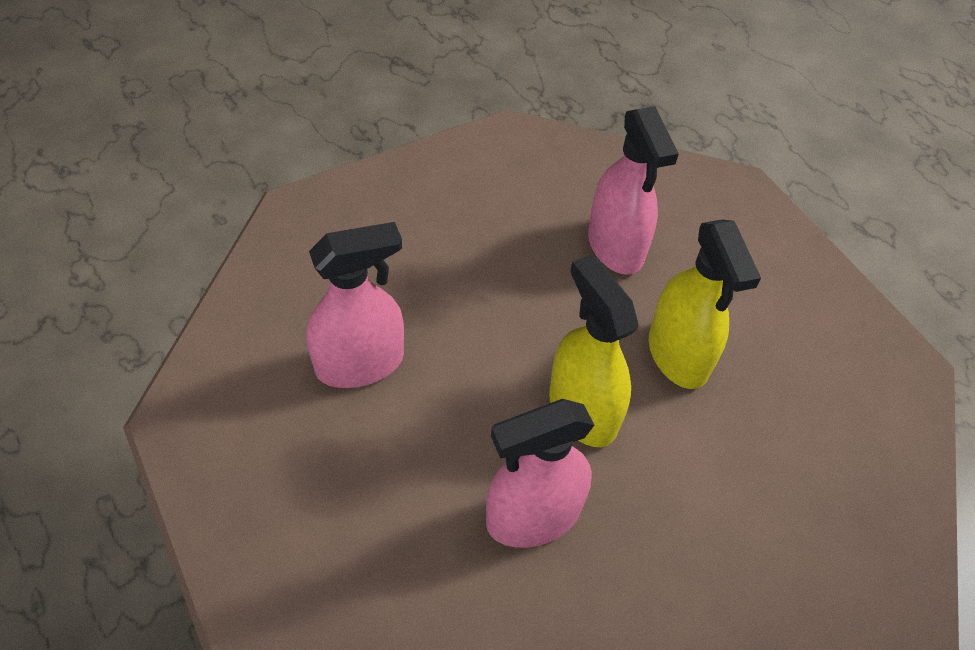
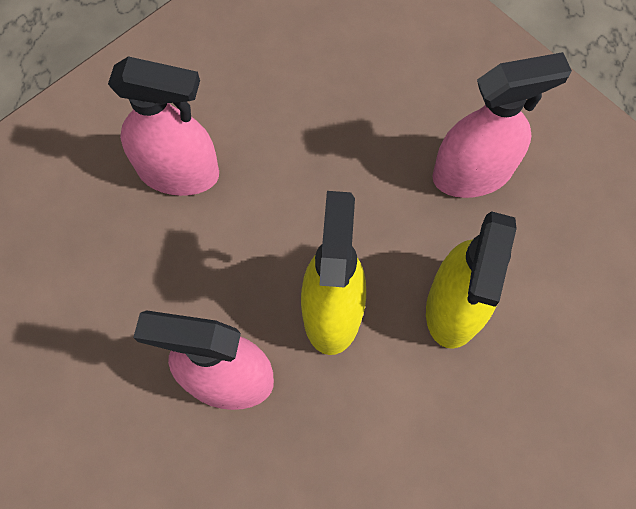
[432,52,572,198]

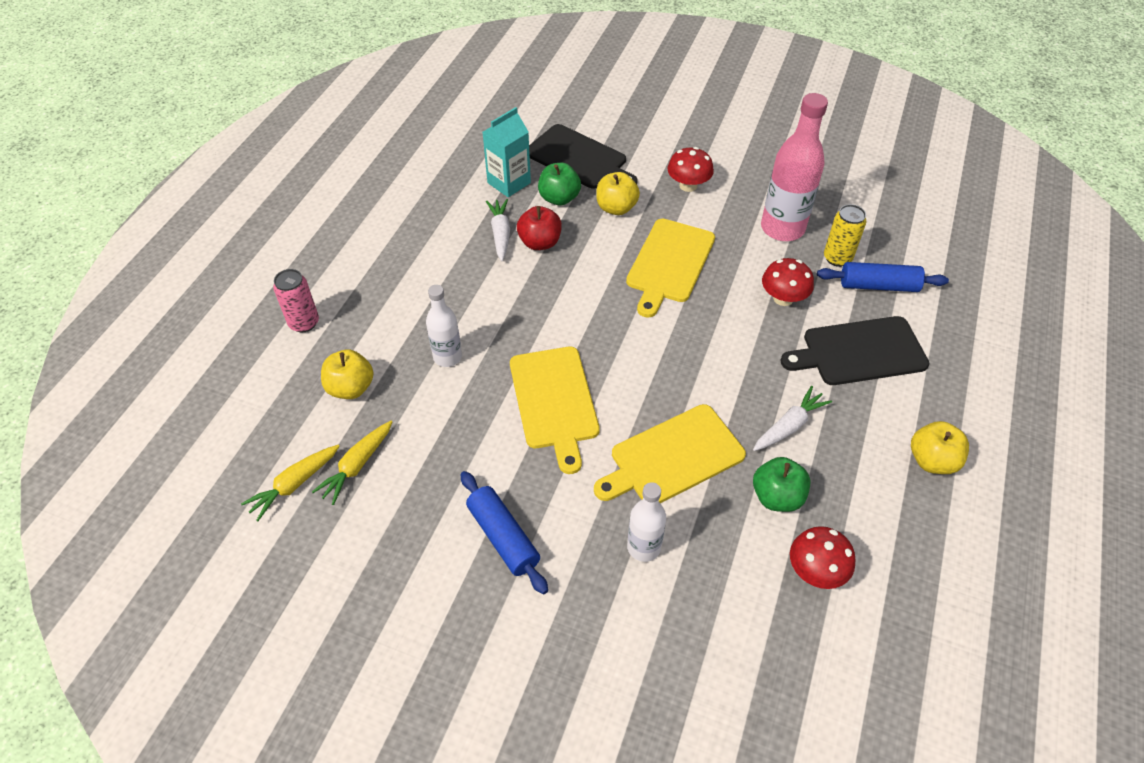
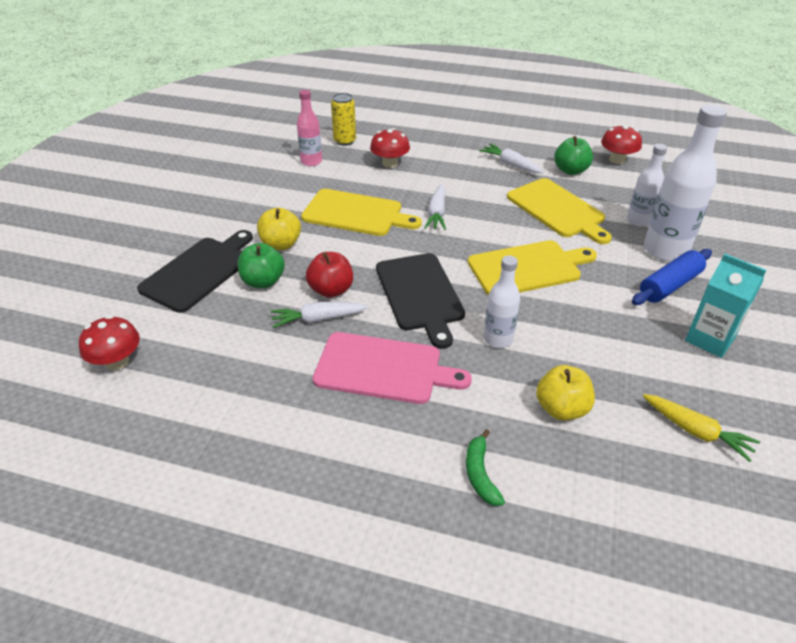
[466,429,505,506]
[312,421,392,505] (first image)
[685,254,766,358]
[79,315,140,370]
[297,90,322,166]
[376,253,465,349]
[817,262,949,292] (first image)
[911,421,969,474] (first image)
[313,332,472,404]
[424,184,446,230]
[644,105,727,262]

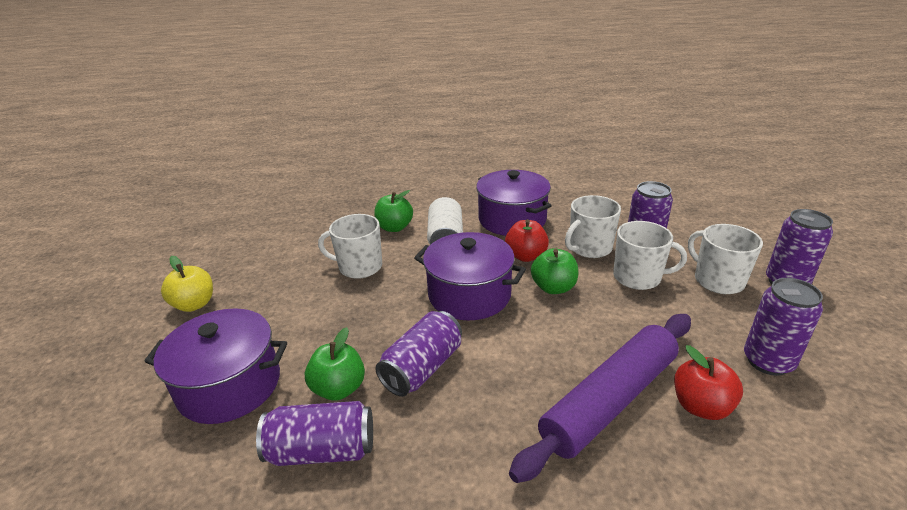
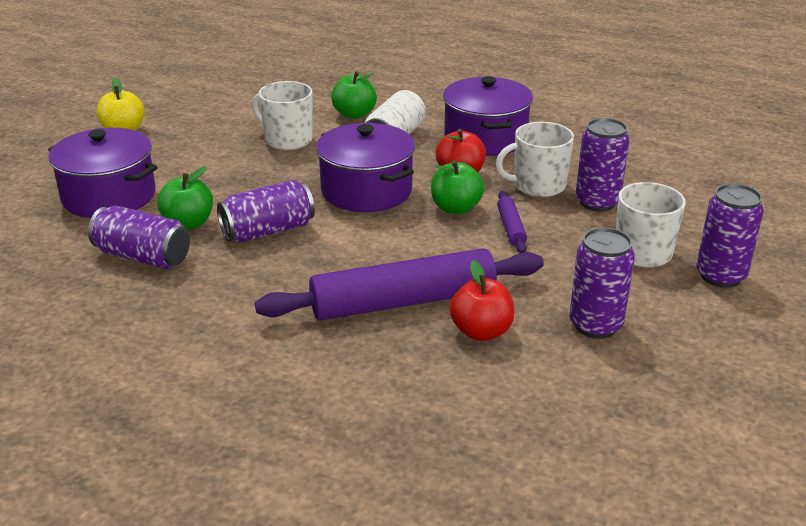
[613,221,687,290] (first image)
[497,191,527,253]

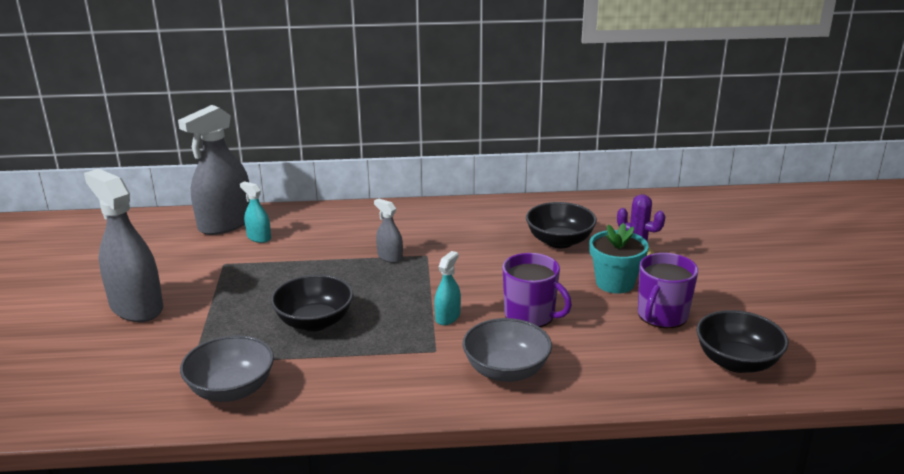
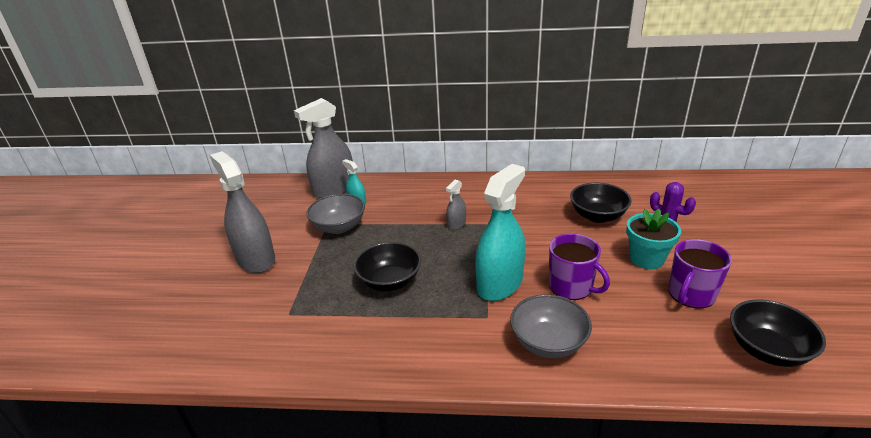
[306,194,365,234]
[446,180,466,230]
[475,164,525,301]

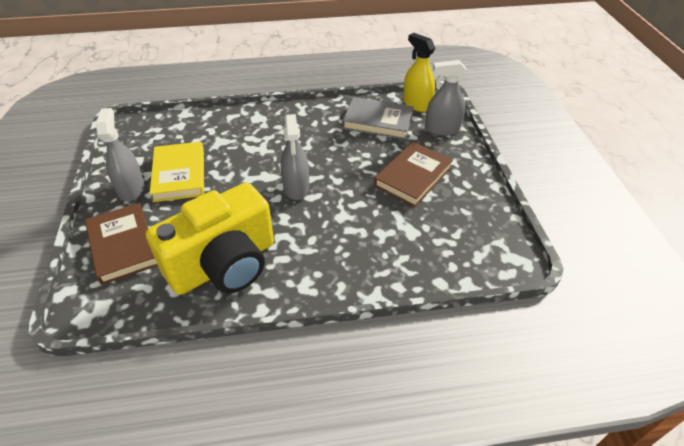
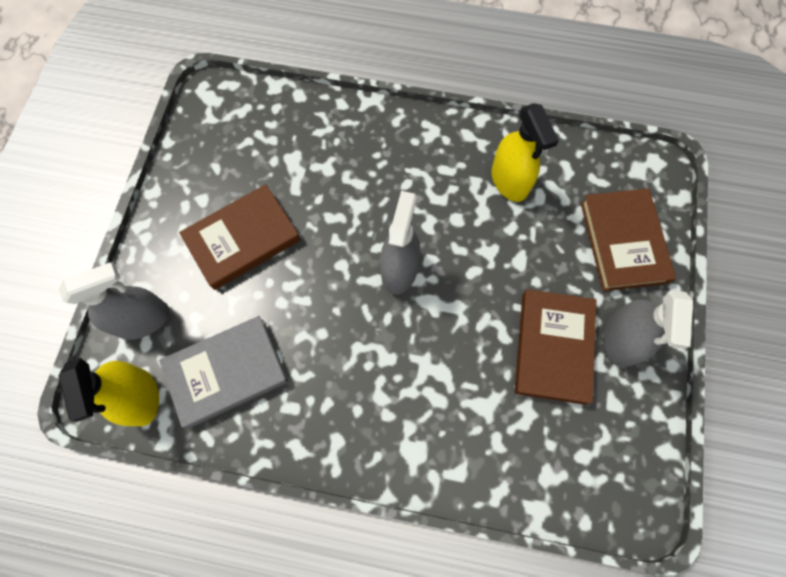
[491,103,559,202]
[515,289,596,405]
[159,316,288,428]
[59,262,170,340]

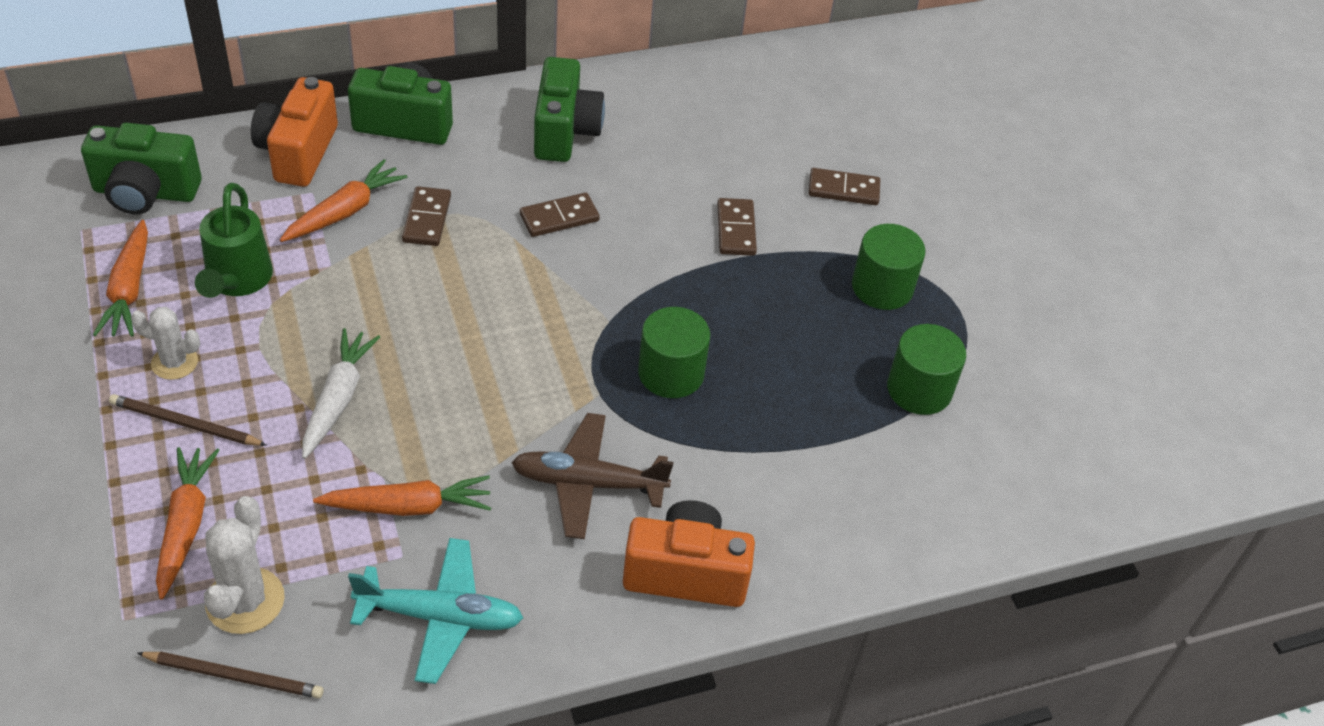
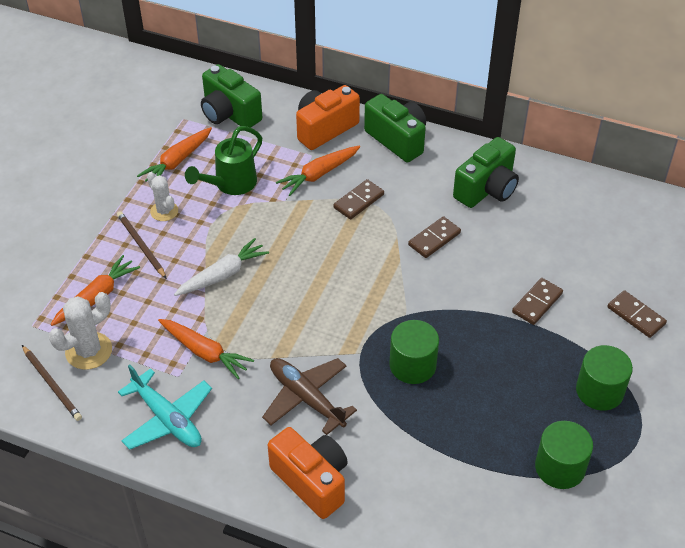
[276,146,360,196]
[408,216,461,258]

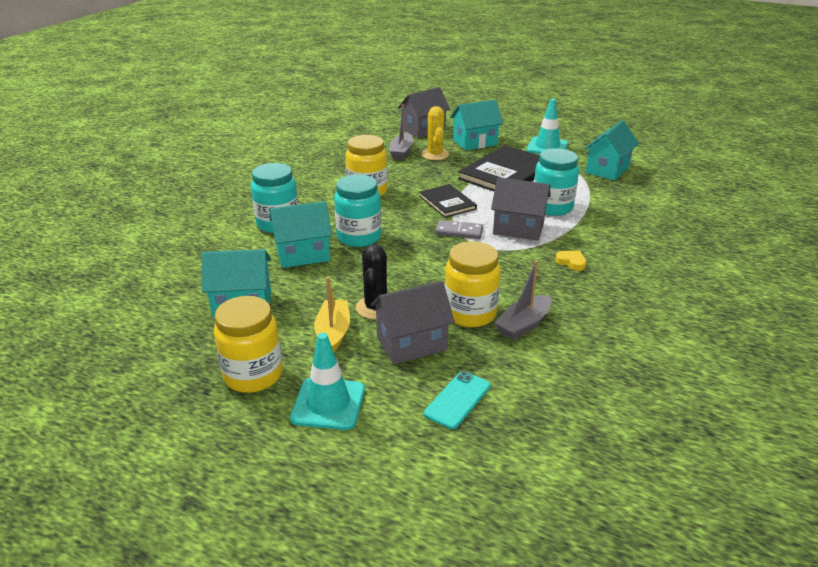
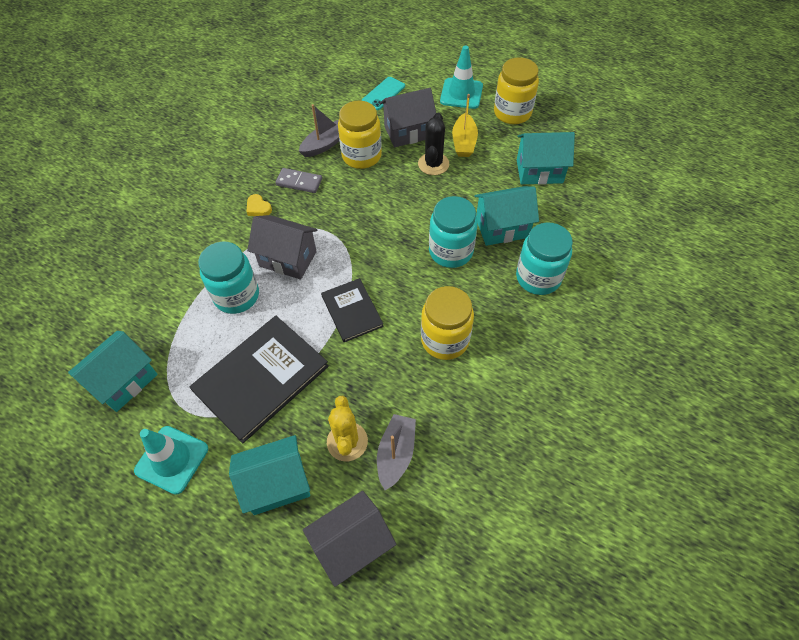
[275,168,322,193]

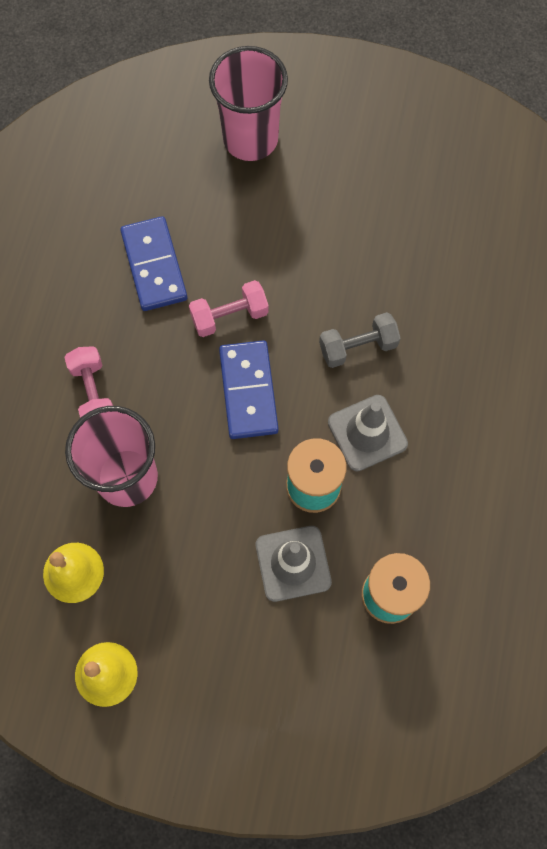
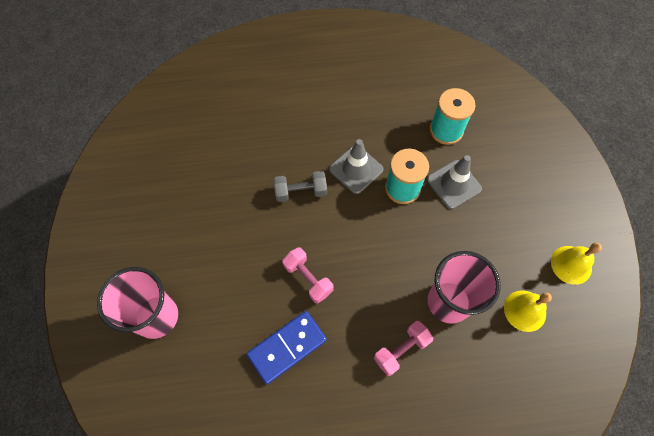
[219,340,279,439] (first image)
[274,171,327,202]

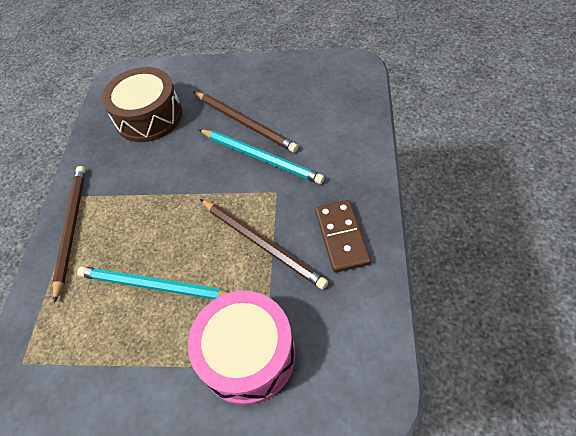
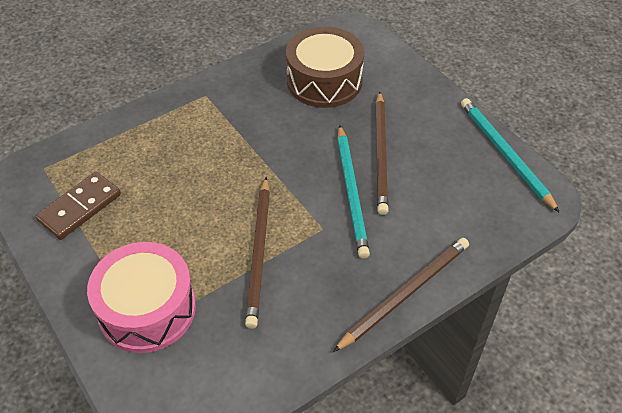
[333,238,469,352]
[461,98,560,213]
[35,172,121,240]

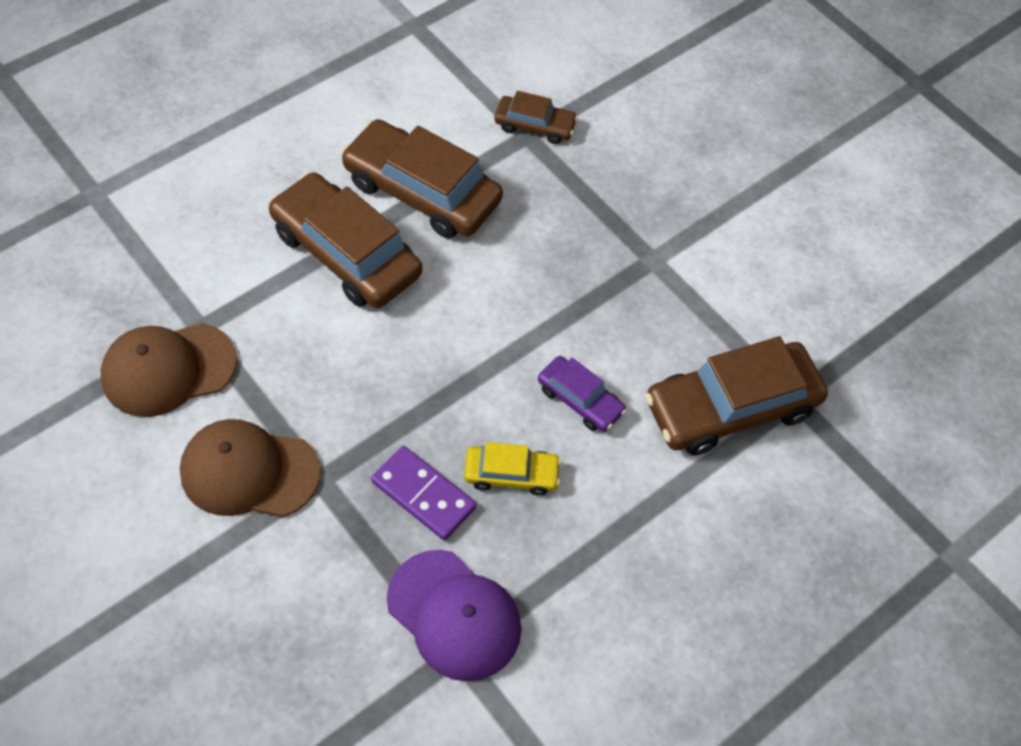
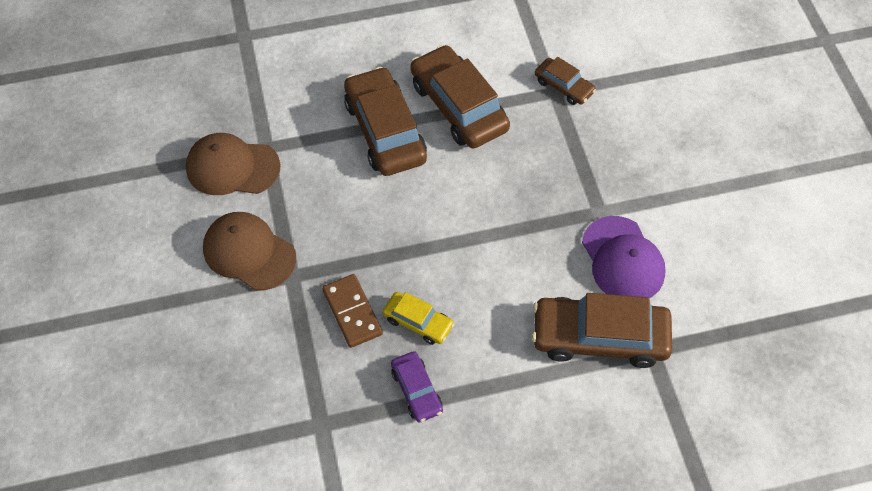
[322,274,383,348]
[582,216,666,298]
[391,351,443,422]

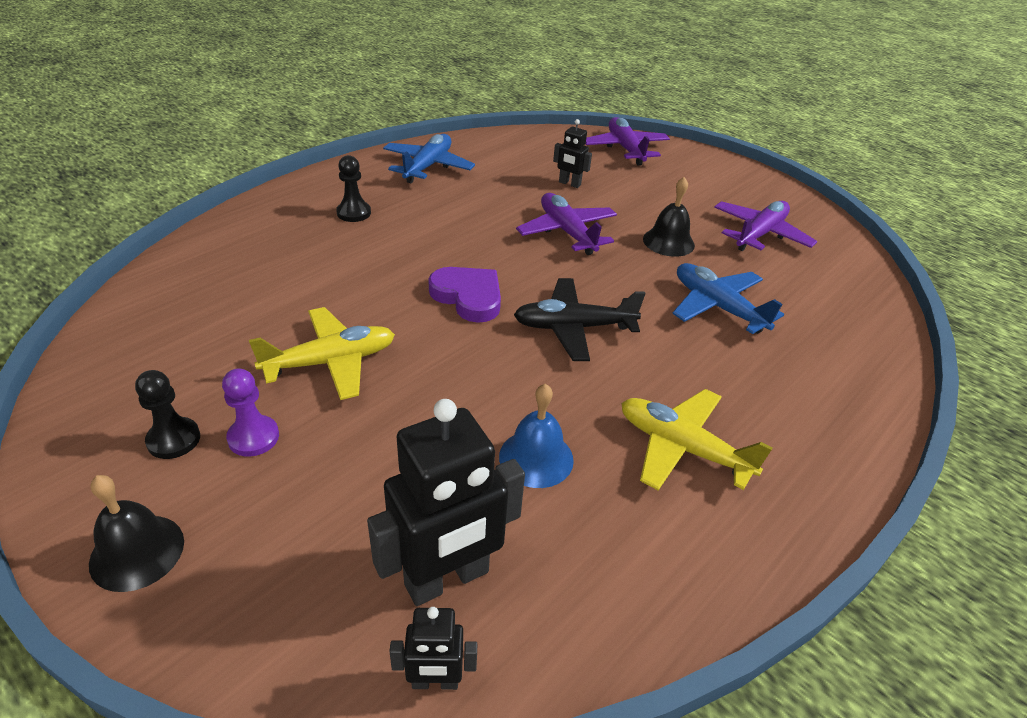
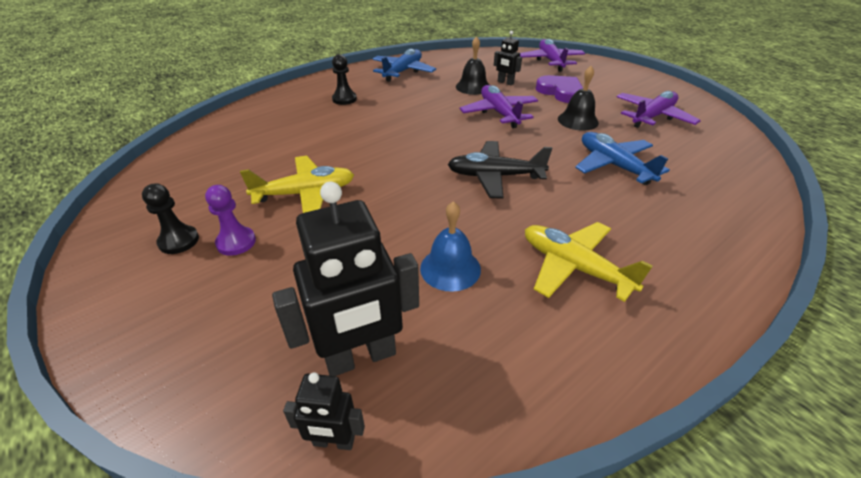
[456,36,489,95]
[536,75,583,103]

